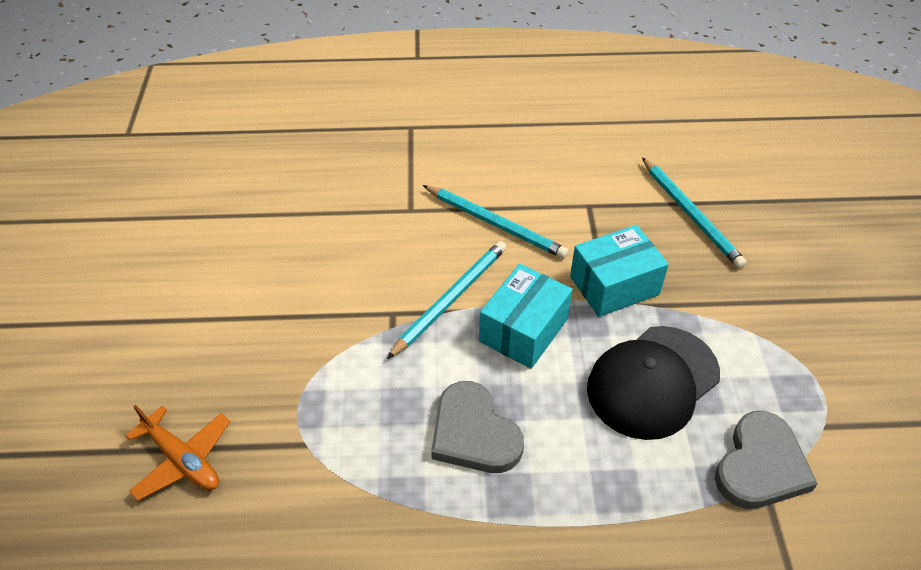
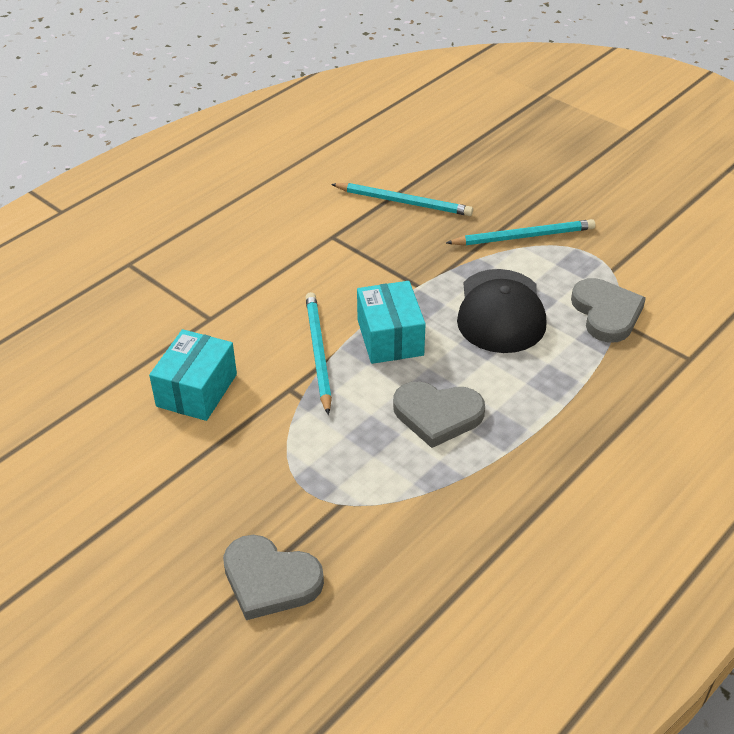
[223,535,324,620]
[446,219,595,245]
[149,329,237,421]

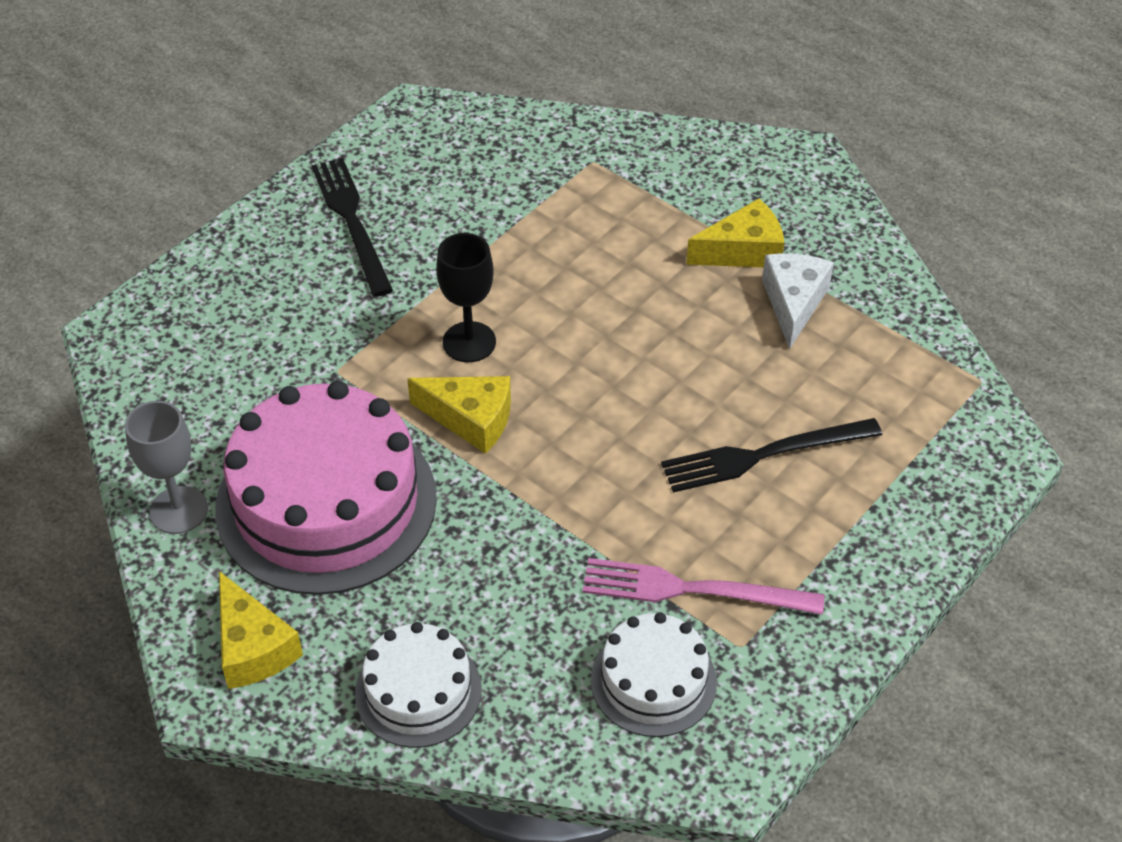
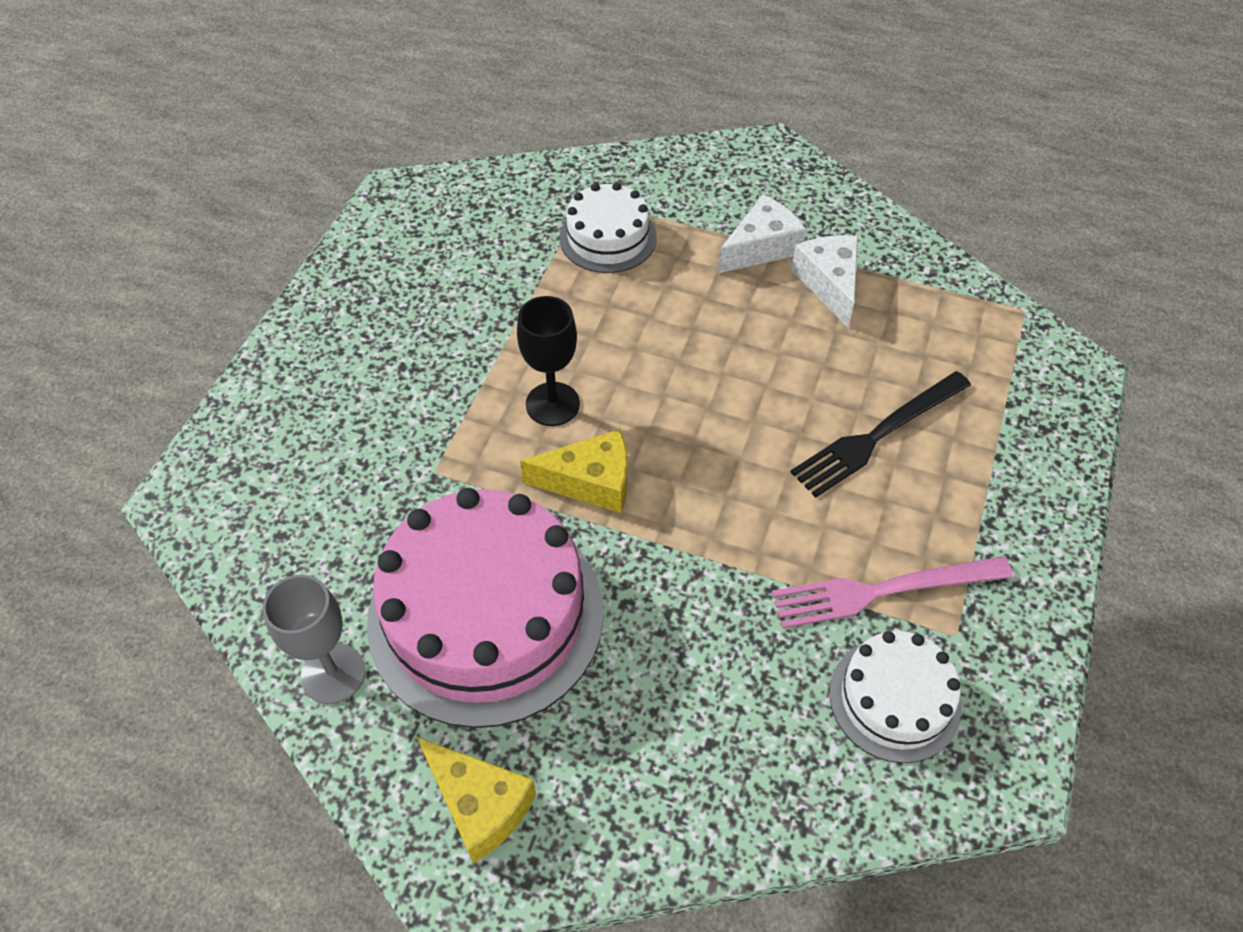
[311,158,393,297] (first image)
[559,182,657,273]
[717,195,806,274]

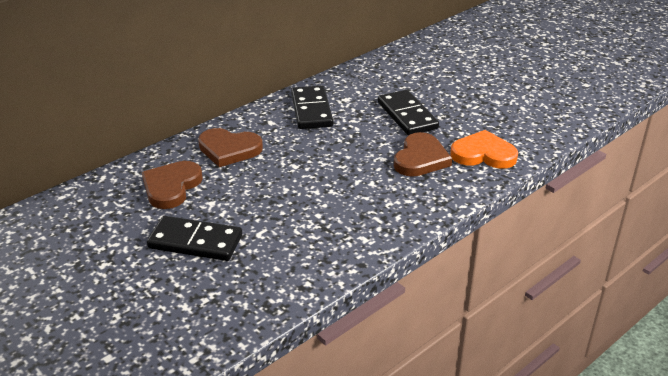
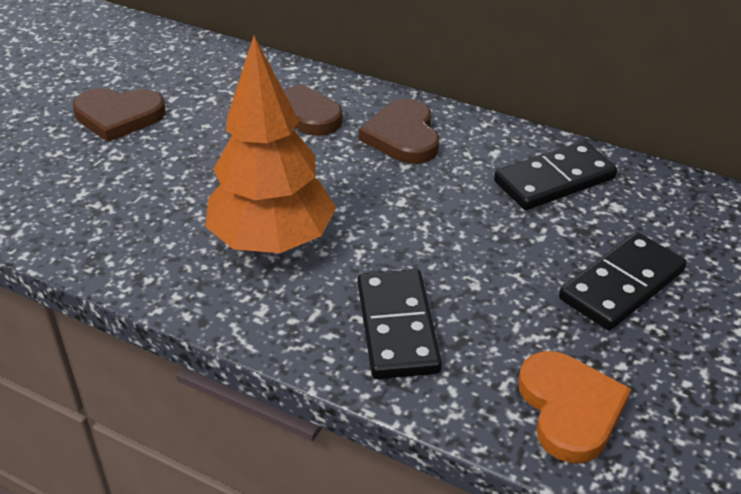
[358,269,442,379]
[73,88,166,142]
[205,36,336,253]

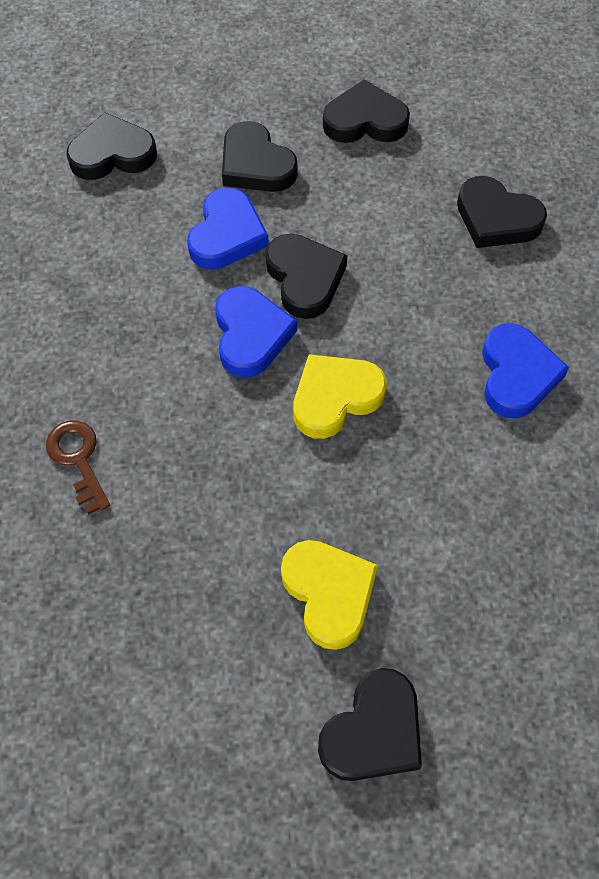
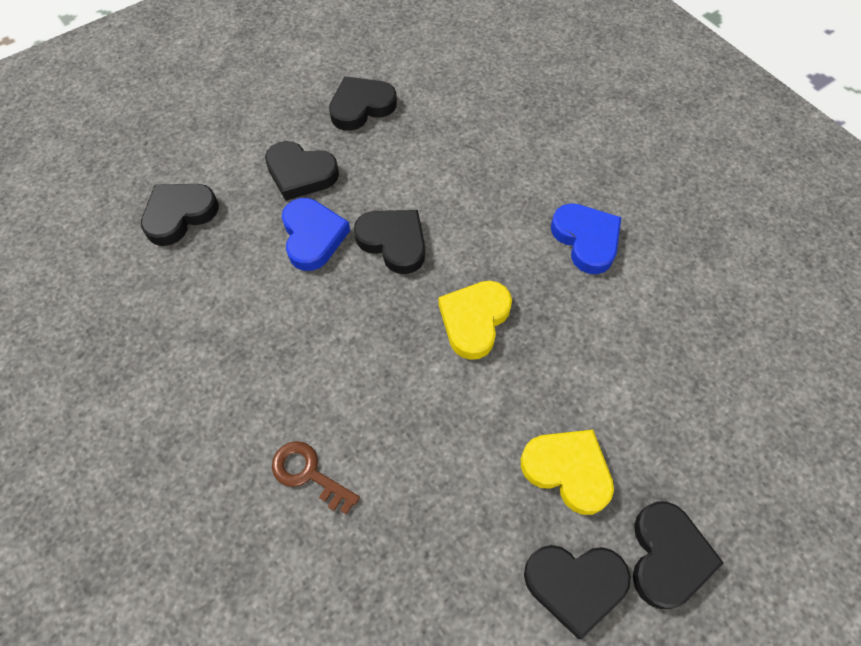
[215,286,297,378] (first image)
[524,545,631,639]

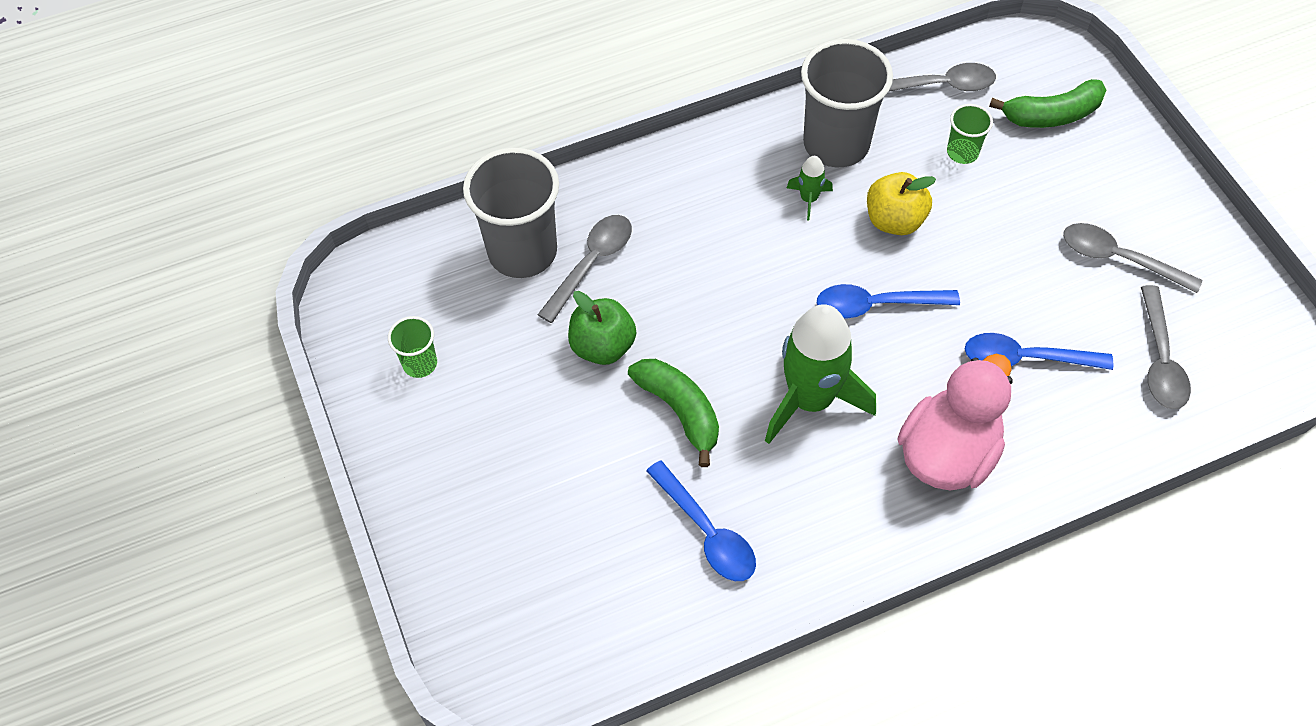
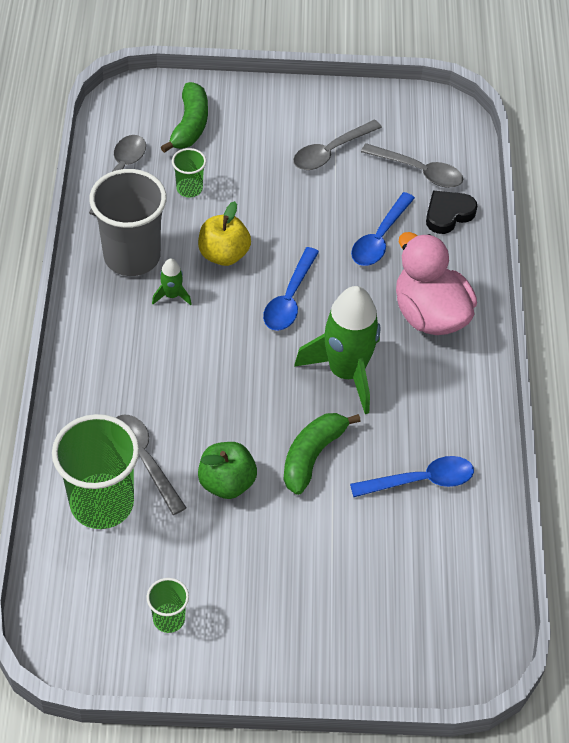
[52,414,139,529]
[283,413,361,495]
[426,190,477,234]

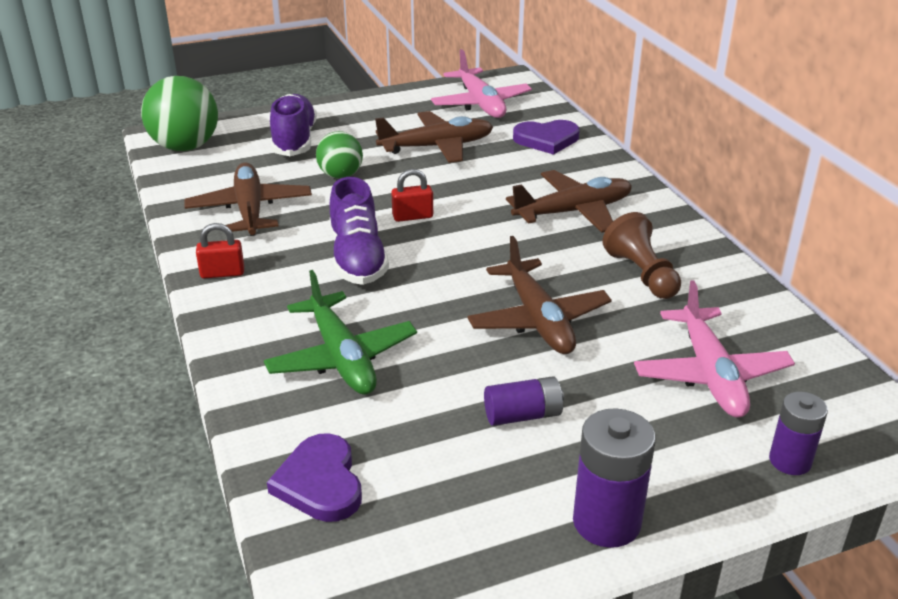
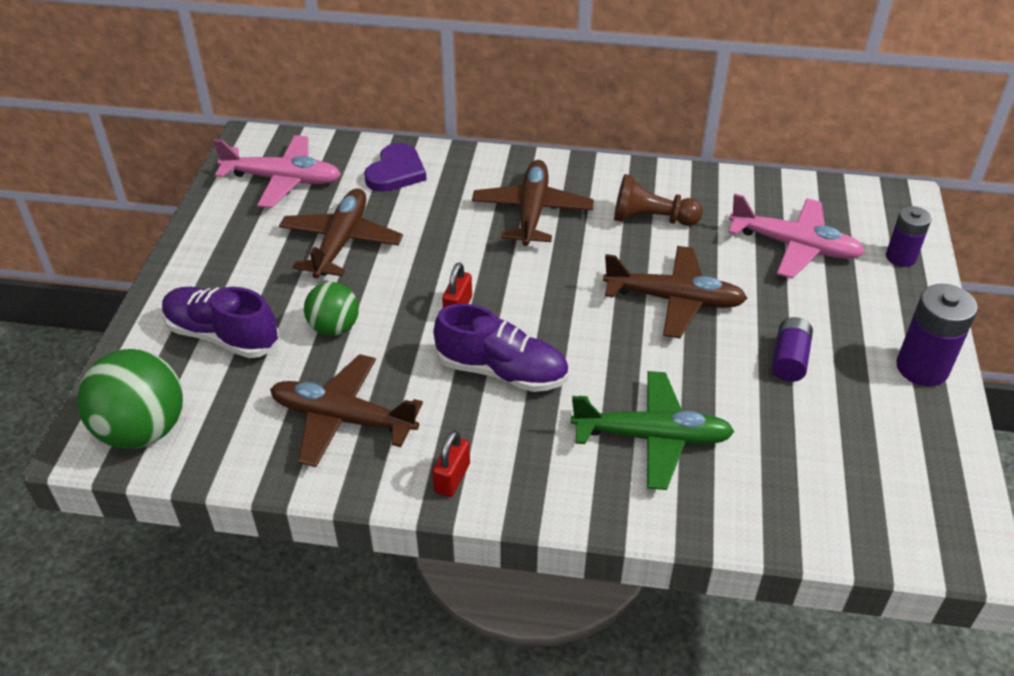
[267,433,362,522] (first image)

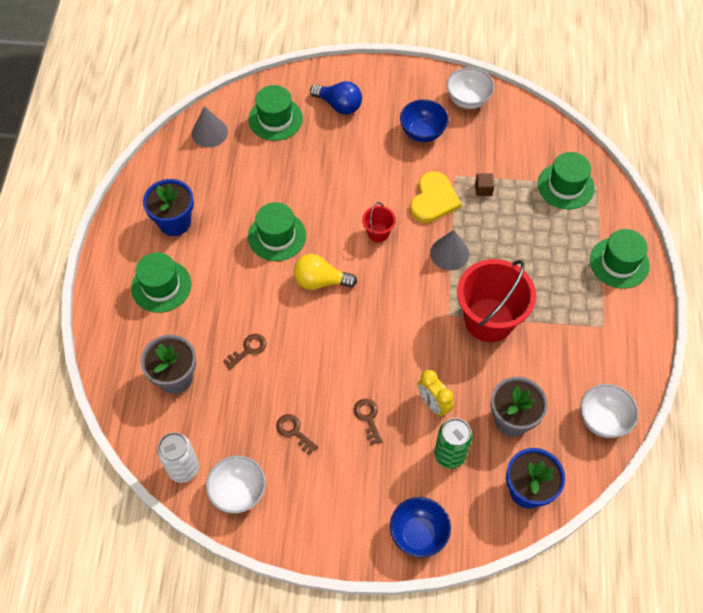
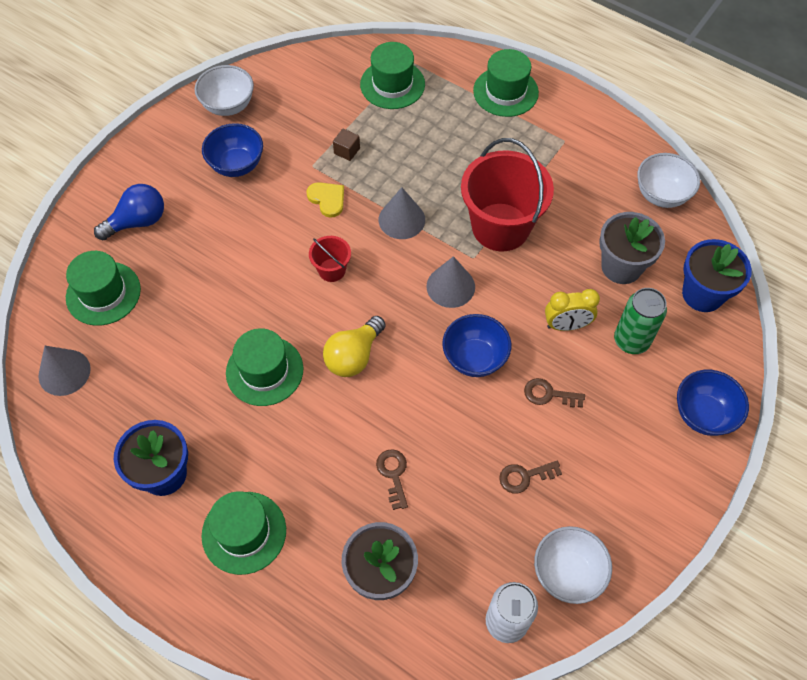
[307,182,344,218]
[426,256,475,308]
[442,314,511,377]

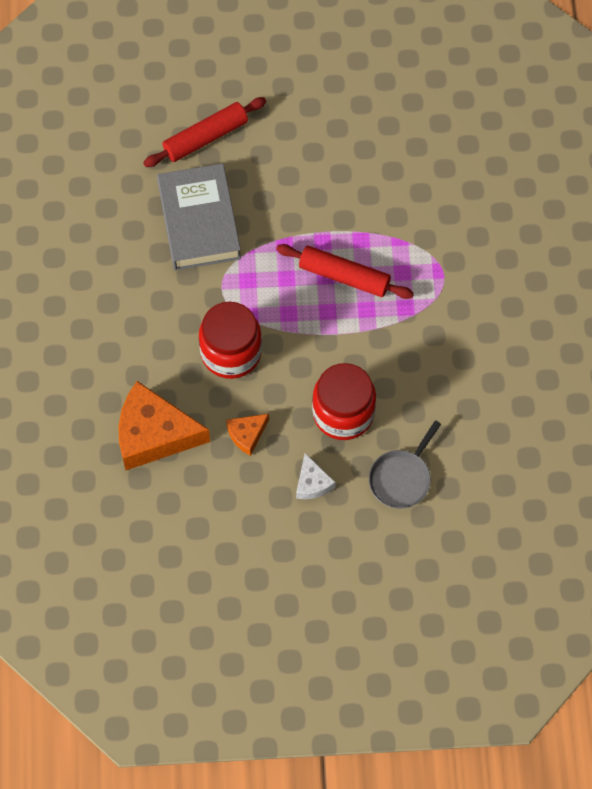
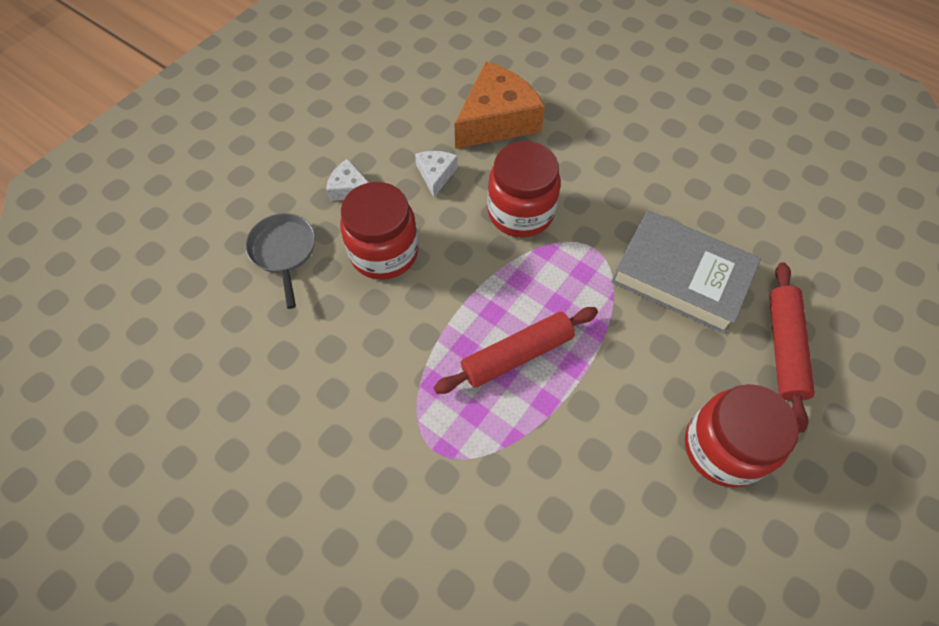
[415,151,458,197]
[685,384,799,487]

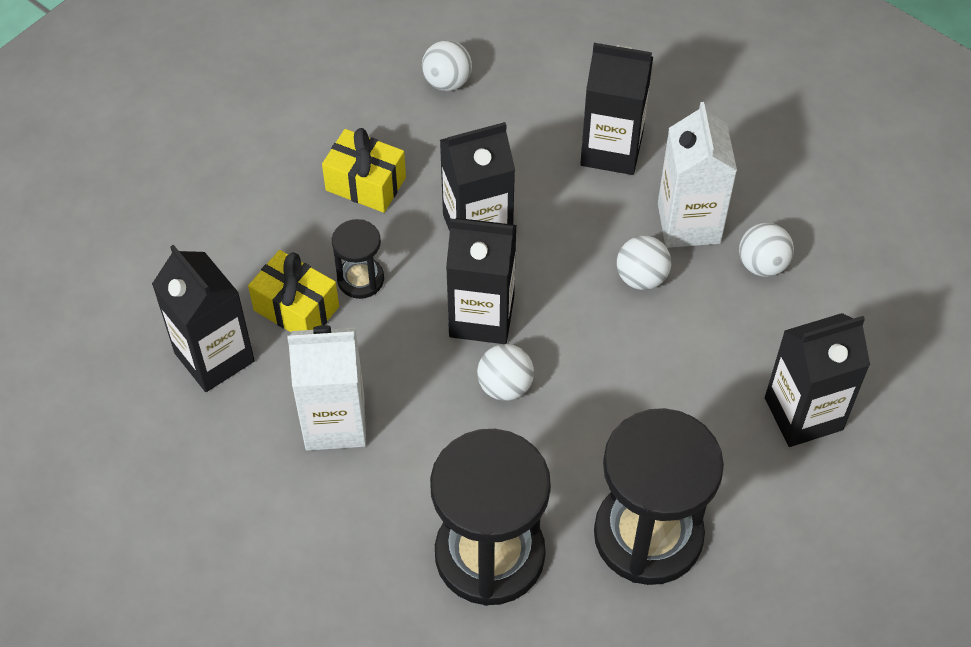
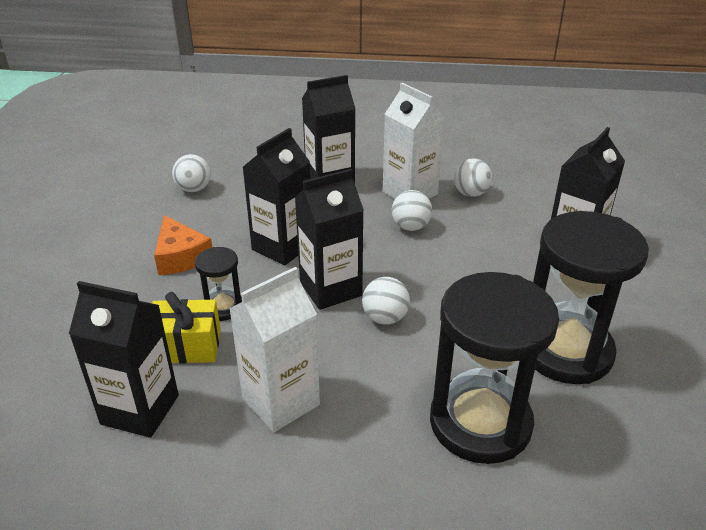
[154,215,212,275]

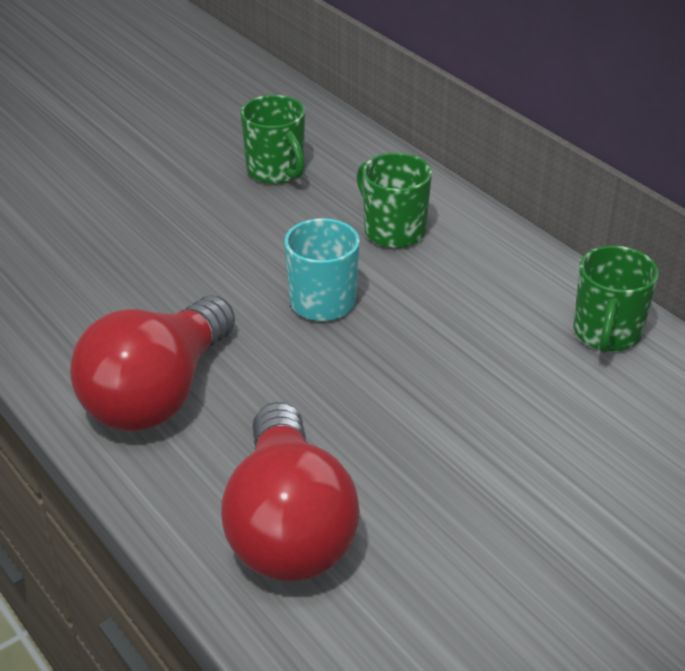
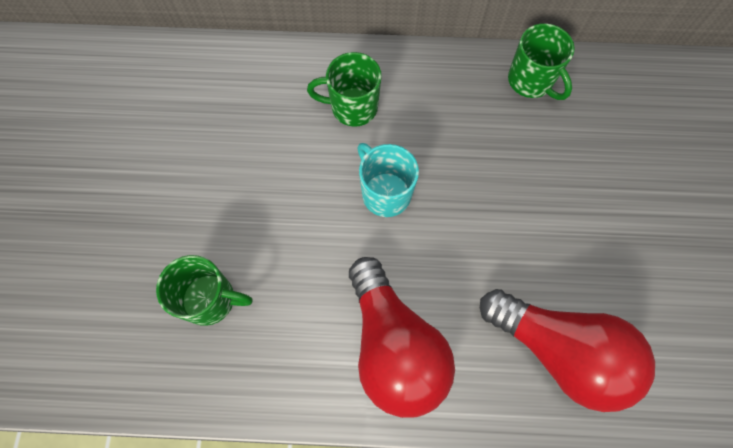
[156,255,253,326]

